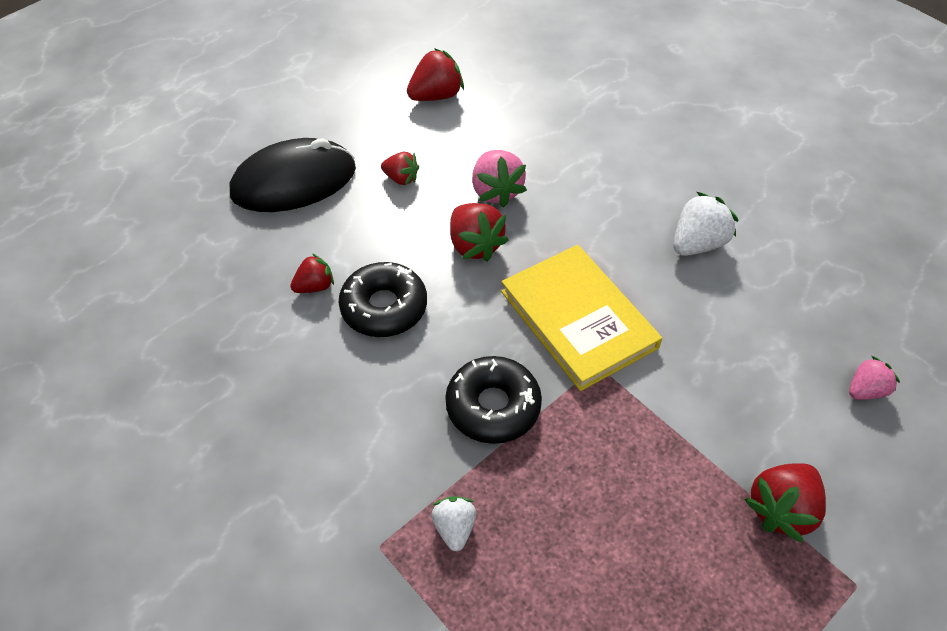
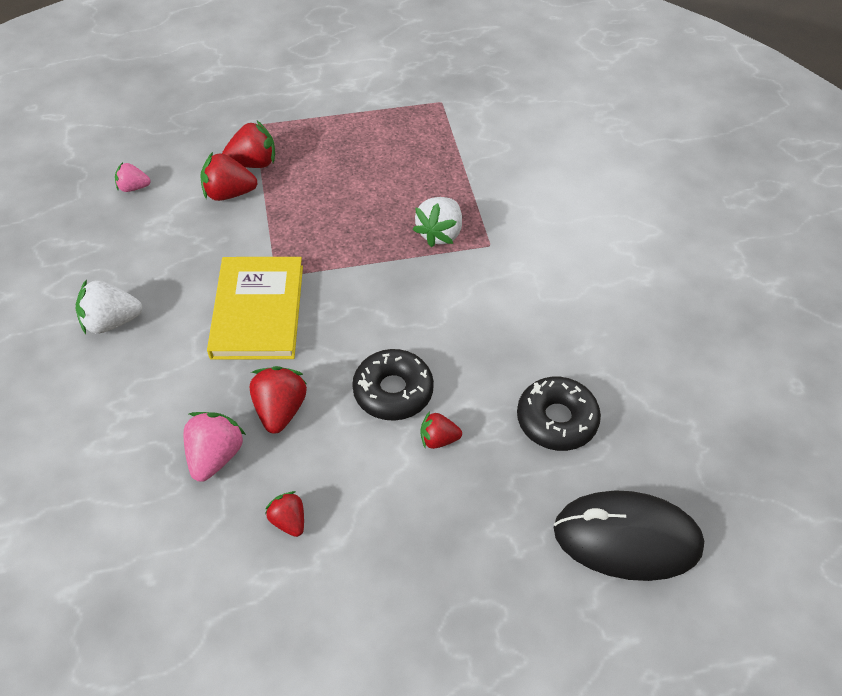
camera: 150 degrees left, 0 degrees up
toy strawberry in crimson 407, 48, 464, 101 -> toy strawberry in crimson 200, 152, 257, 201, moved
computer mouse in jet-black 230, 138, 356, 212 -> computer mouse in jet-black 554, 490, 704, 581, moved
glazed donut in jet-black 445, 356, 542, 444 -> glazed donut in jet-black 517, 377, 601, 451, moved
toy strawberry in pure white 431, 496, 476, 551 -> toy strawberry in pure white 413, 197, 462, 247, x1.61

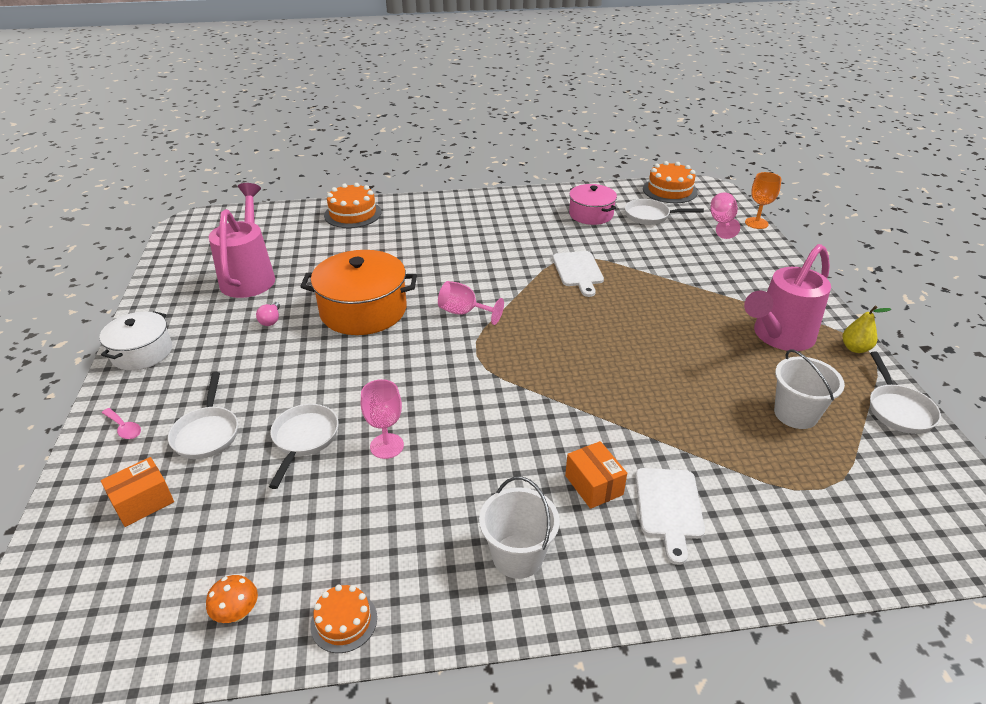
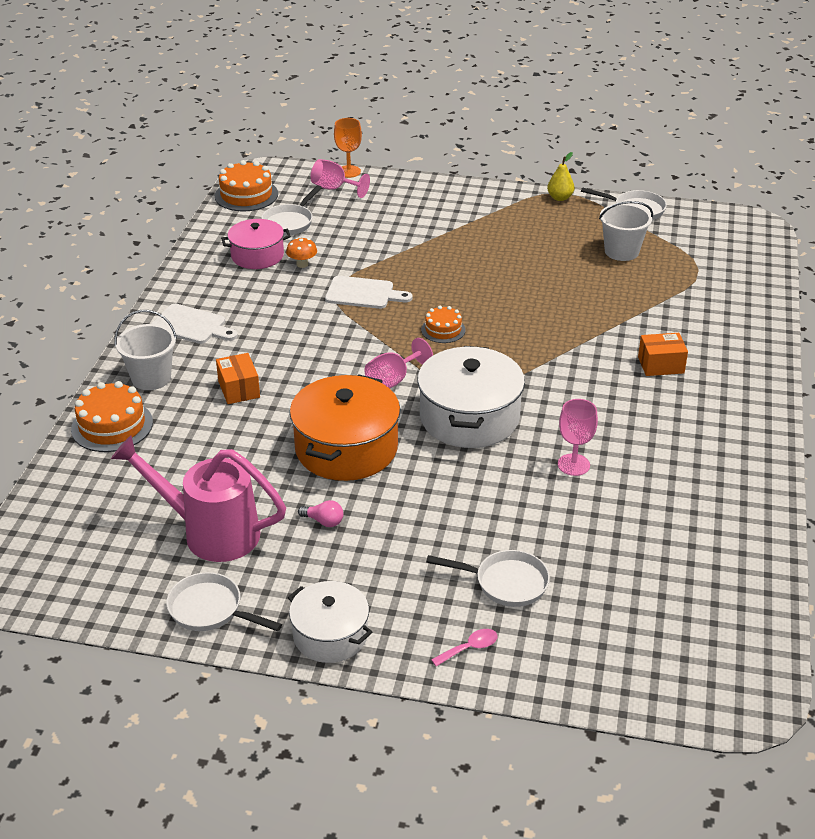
camera: 70 degrees left, 0 degrees up
sprinkling can in pink 744, 244, 831, 351 -> none
frying pan in pure white 269, 404, 339, 489 -> frying pan in pure white 166, 572, 282, 631, moved
box in orange 101, 457, 174, 527 -> box in orange 216, 353, 260, 404, moved
chopping board in pure white 635, 468, 705, 565 -> chopping board in pure white 151, 304, 238, 344, moved
pail in pure white 479, 477, 560, 579 -> pail in pure white 114, 310, 177, 390, moved
mushroom in orange 206, 575, 258, 623 -> mushroom in orange 286, 237, 317, 268, moved
cake in orange 310, 584, 377, 653 -> cake in orange 421, 306, 466, 343, moved
none -> cooking pot in pure white 417, 346, 525, 448

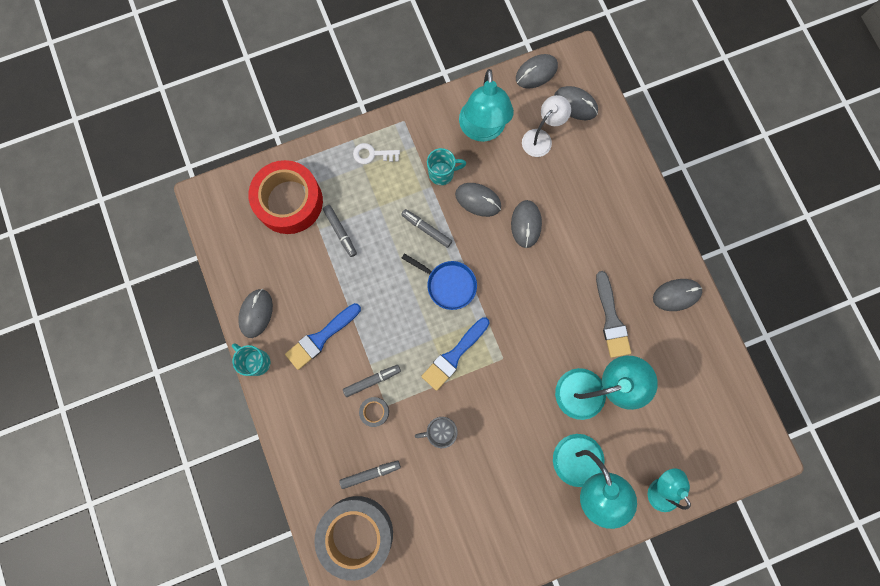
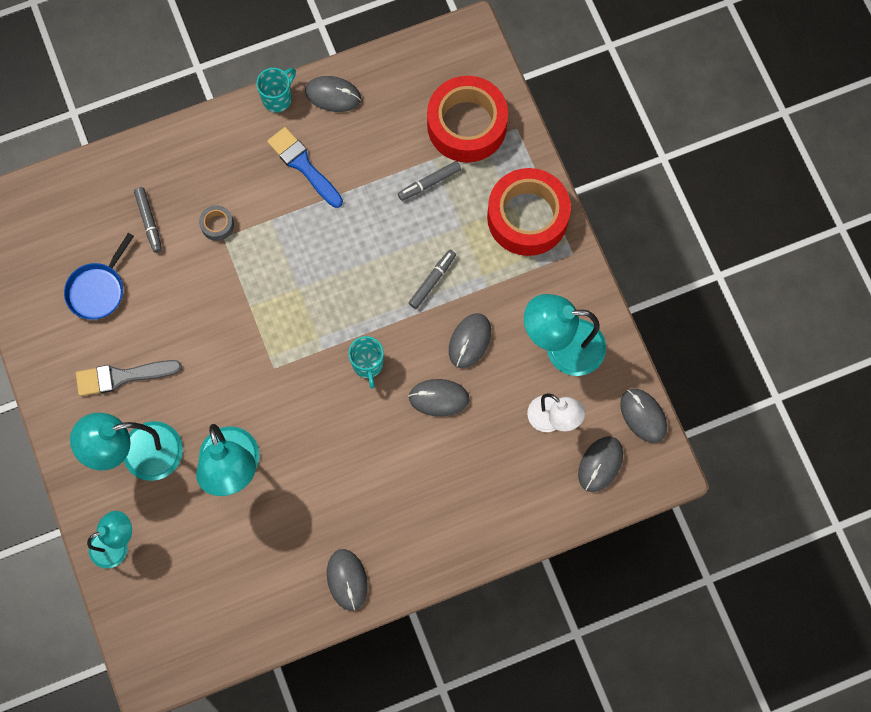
camera: 90 degrees right, 5 degrees down
key in pure white 353, 143, 400, 164 -> roll of tape in crimson 487, 168, 571, 256
coffee mug in aqua 427, 148, 466, 185 -> coffee mug in aqua 348, 336, 384, 389, moved
frying pan in royal blue 402, 253, 477, 310 -> frying pan in royal blue 64, 233, 134, 320, moved
brush in gray 596, 271, 631, 358 -> brush in gray 76, 360, 182, 396, moved
brush in royal blue 421, 317, 490, 391 -> none
marker pen in gray 343, 365, 401, 397 -> none
coffee mug in gray 415, 417, 458, 448 -> none
roll of tape in gray 314, 496, 393, 581 -> none

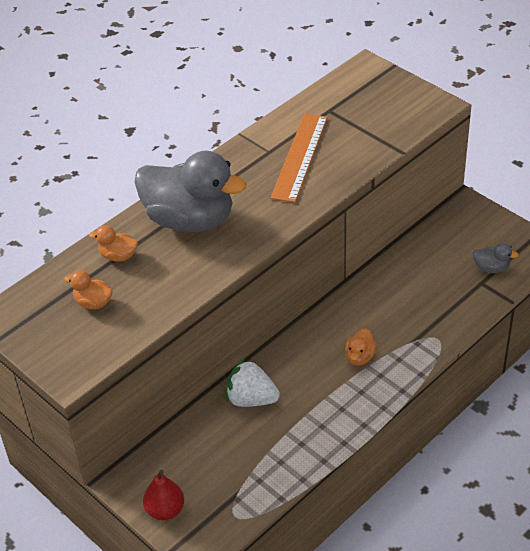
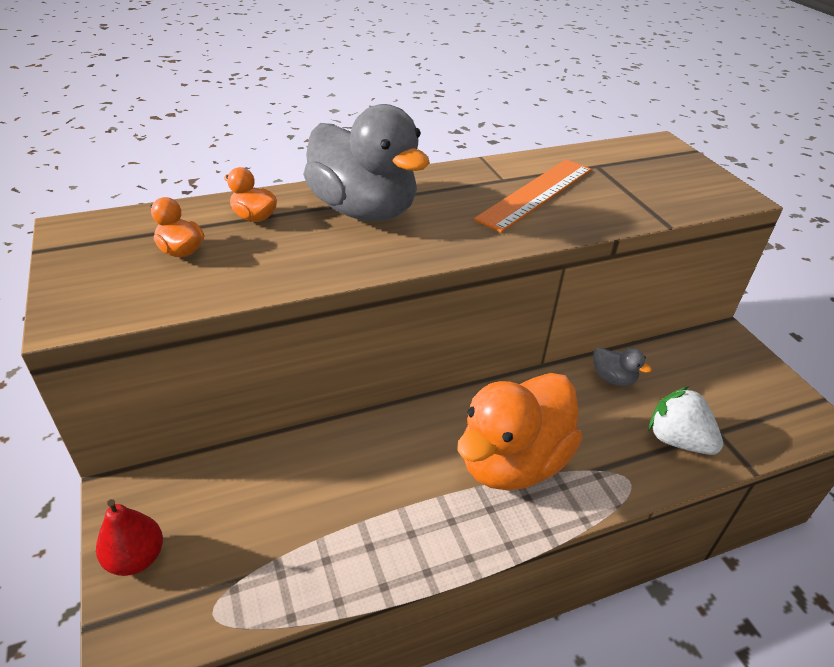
camera: 20 degrees right, 5 degrees down
duck in gray 473, 243, 519, 273 -> duck in gray 593, 347, 652, 386, moved
duck in orange 345, 328, 377, 366 -> duck in orange 457, 373, 582, 491, x2.44
toy strawberry in pure white 226, 359, 280, 407 -> toy strawberry in pure white 649, 386, 723, 455, moved

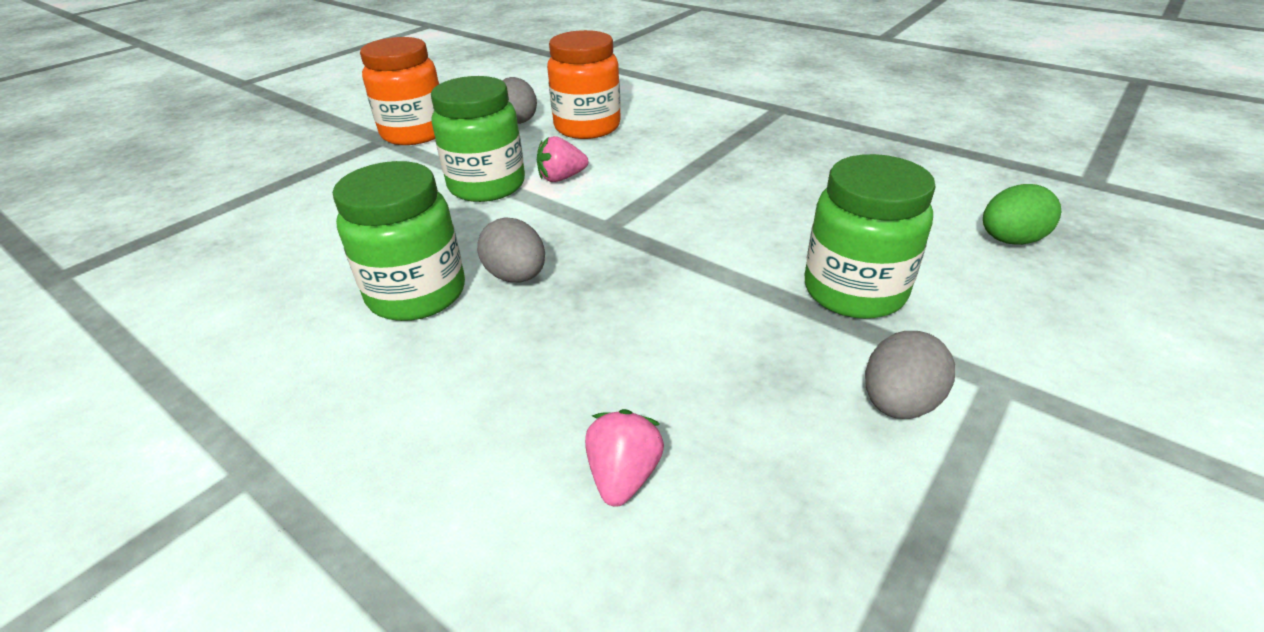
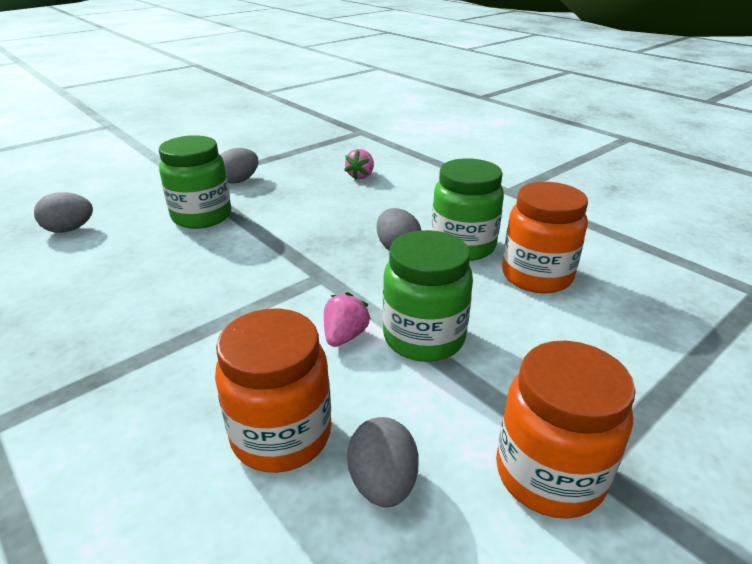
camera: 170 degrees left, 5 degrees down
toy strawberry in pink 537, 136, 588, 182 -> toy strawberry in pink 324, 292, 371, 347, 60 degrees counterclockwise
toy egg in leaf-green 983, 184, 1061, 245 -> toy egg in gray 34, 192, 93, 233
none -> preserve jar in orange 502, 182, 588, 293

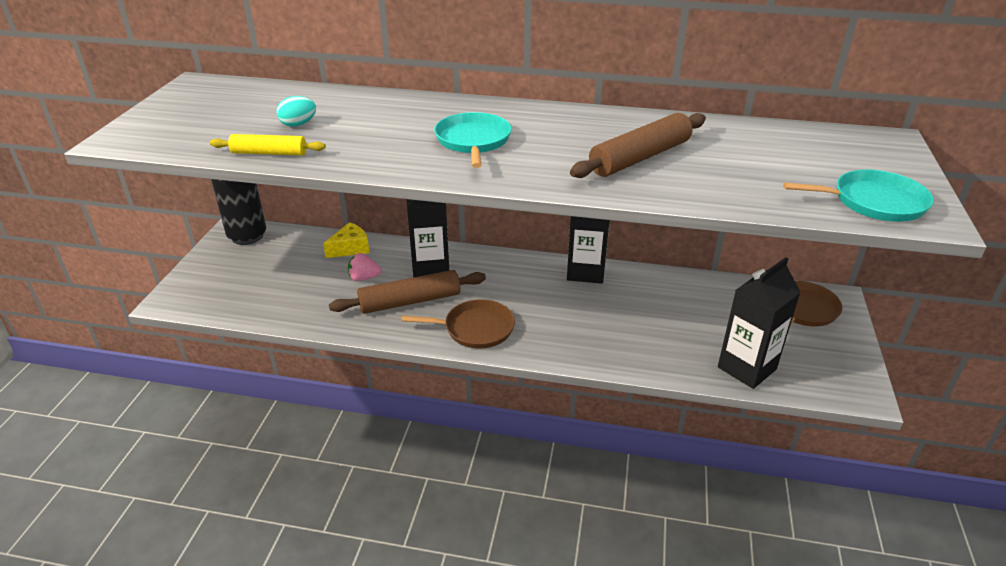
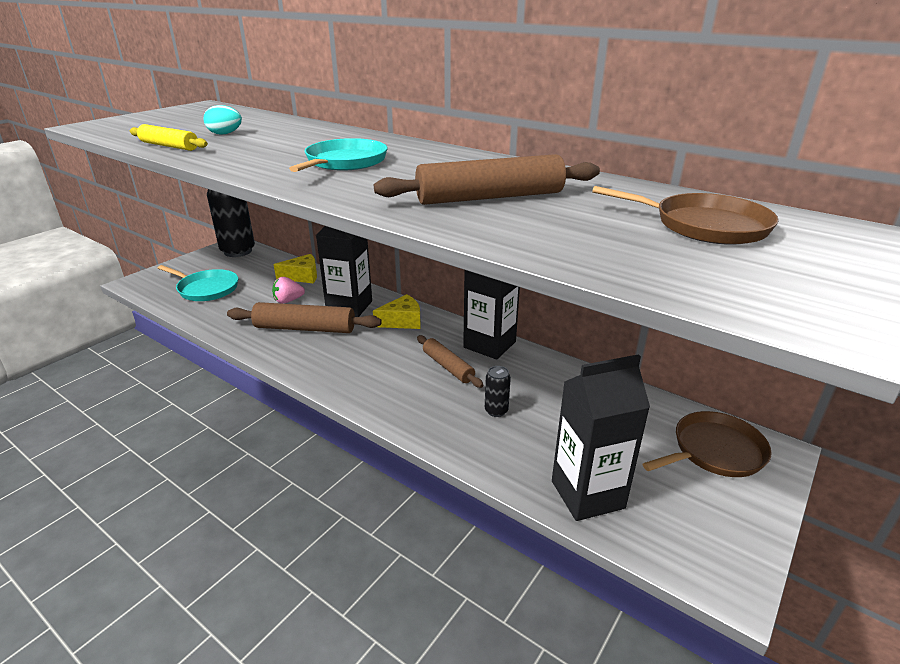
camera: 25 degrees right, 5 degrees down
frying pan in aqua 783, 169, 934, 222 -> frying pan in aqua 158, 265, 238, 301, moved
toy strawberry in pink 348, 253, 381, 281 -> toy strawberry in pink 272, 277, 305, 303, 45 degrees counterclockwise
frying pan in brown 401, 299, 515, 349 -> frying pan in brown 592, 186, 779, 245, moved
none -> piece of cheese in yellow 373, 294, 421, 329
none -> pastry roller in brown 417, 335, 483, 388
none -> can in jet-black 485, 366, 511, 417

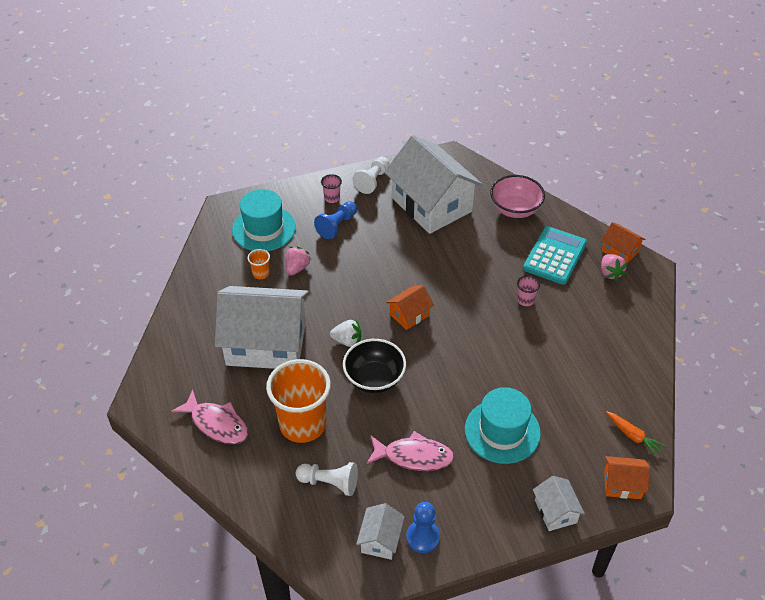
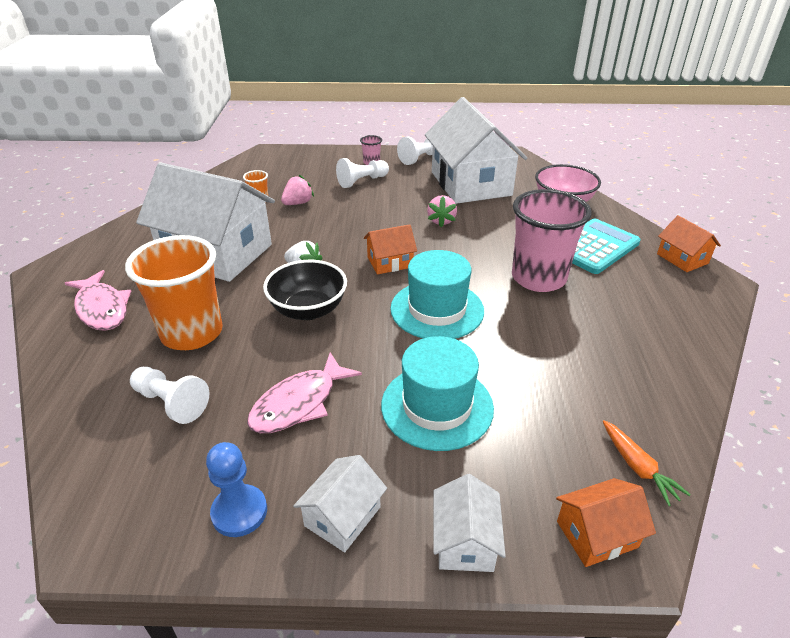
camera: 20 degrees right, 10 degrees down
tall hat in aqua 232, 189, 296, 251 -> tall hat in aqua 390, 250, 484, 339, moved
pawn in royal blue 314, 201, 357, 239 -> pawn in pure white 336, 158, 389, 188
toy strawberry in pink 601, 254, 628, 281 -> toy strawberry in pink 427, 195, 457, 227, moved
tumbler in pink 517, 275, 540, 306 -> tumbler in pink 512, 189, 591, 292, x2.43
fish figure in pink 366, 431, 454, 471 -> fish figure in pink 247, 353, 362, 433, 105 degrees clockwise
toy house in orange 604, 456, 650, 499 -> toy house in orange 556, 478, 656, 567, 45 degrees counterclockwise
toy house in pure white 356, 503, 405, 560 -> toy house in pure white 293, 455, 387, 552, moved

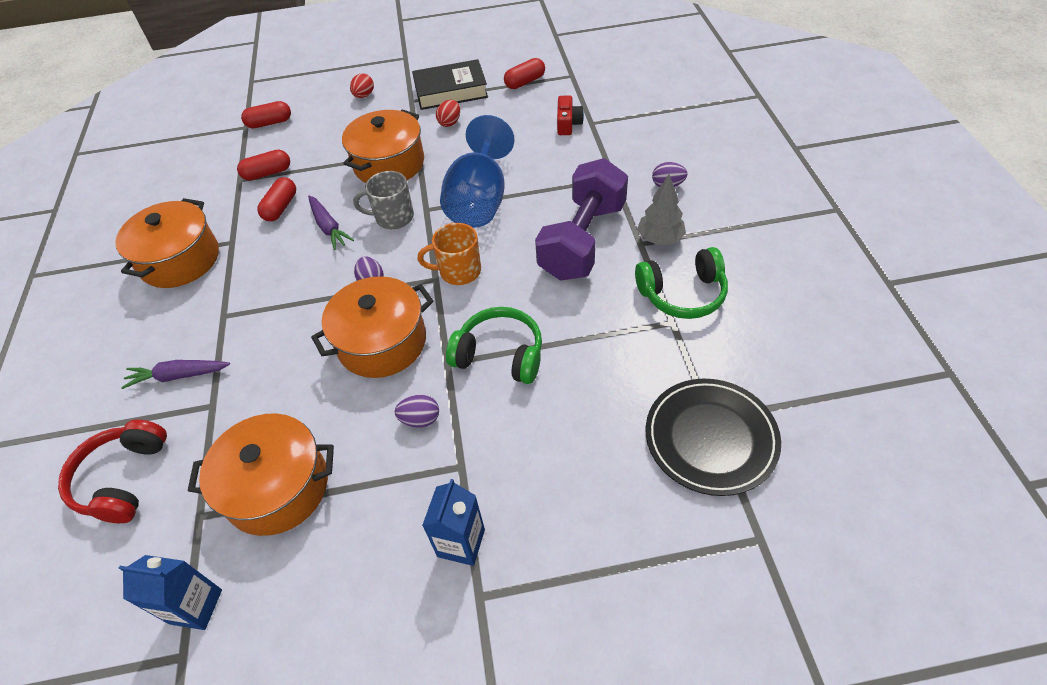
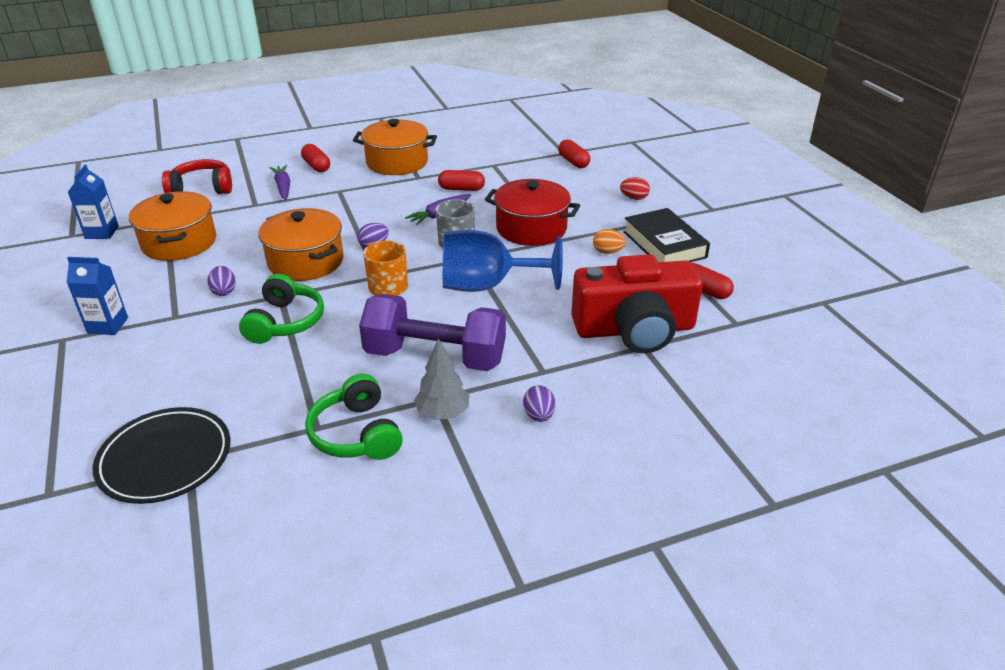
camera: 75 degrees right, 15 degrees down
photo camera in crimson 557, 95, 584, 135 -> photo camera in crimson 571, 254, 703, 353, x2.49
toy egg in crimson 436, 100, 460, 127 -> toy egg in orange 593, 229, 626, 254
cooking pot in orange 342, 109, 424, 183 -> cooking pot in crimson 485, 179, 580, 246
capsule in crimson 237, 149, 290, 181 -> capsule in crimson 301, 144, 330, 172, moved

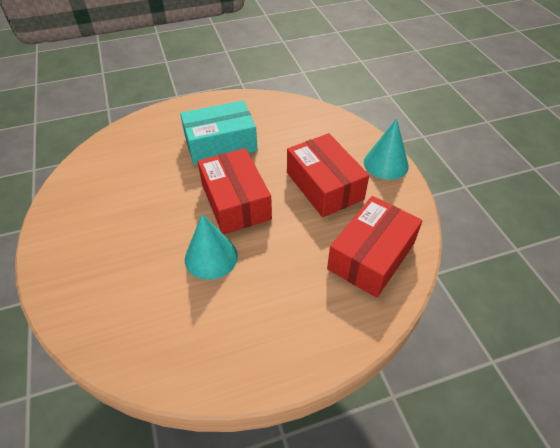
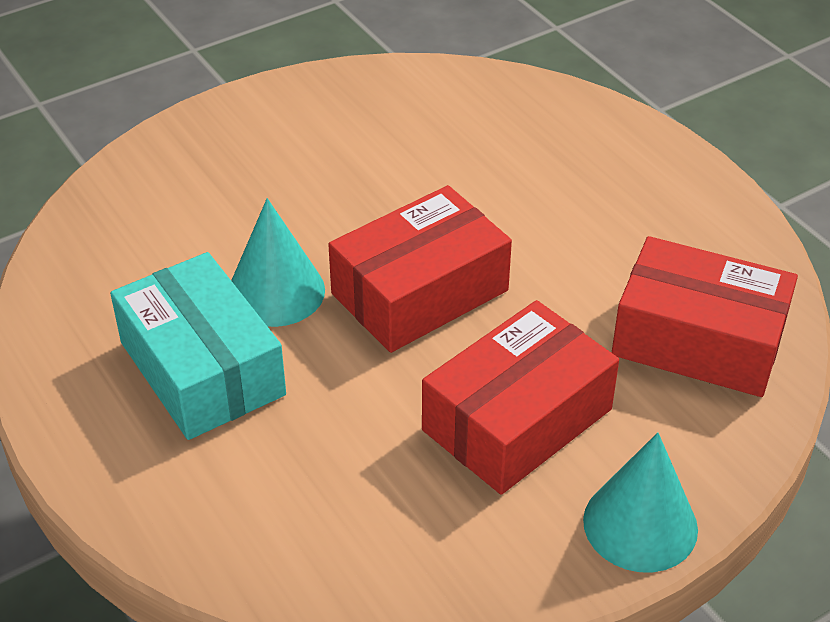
camera: 75 degrees right, 5 degrees down
box in aqua 180, 100, 257, 165 -> box in aqua 110, 252, 286, 440, moved
box in crimson 327, 196, 423, 298 -> box in crimson 612, 236, 798, 397, moved

